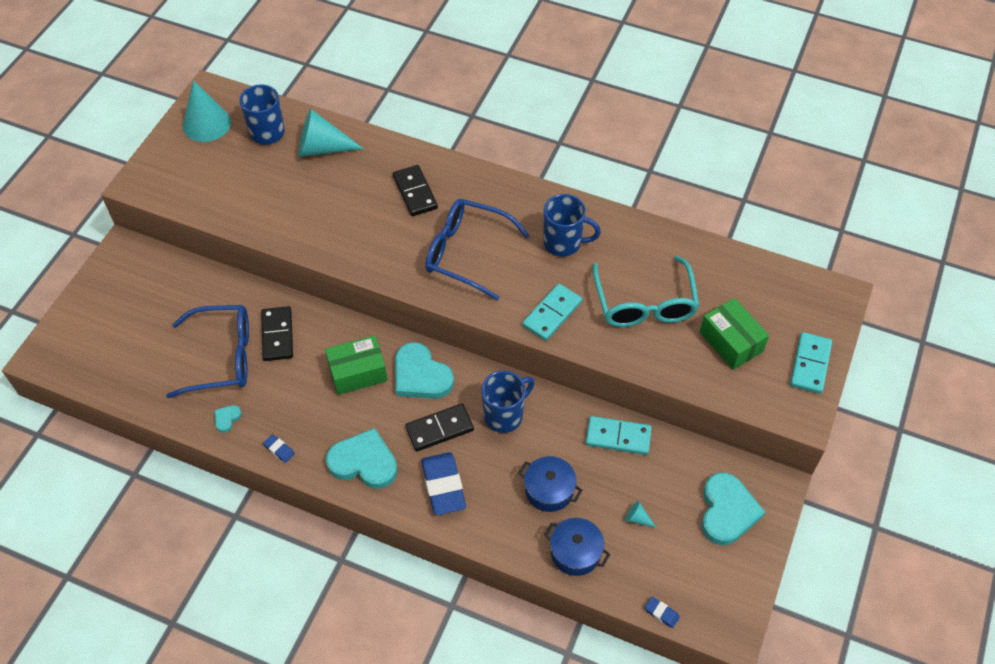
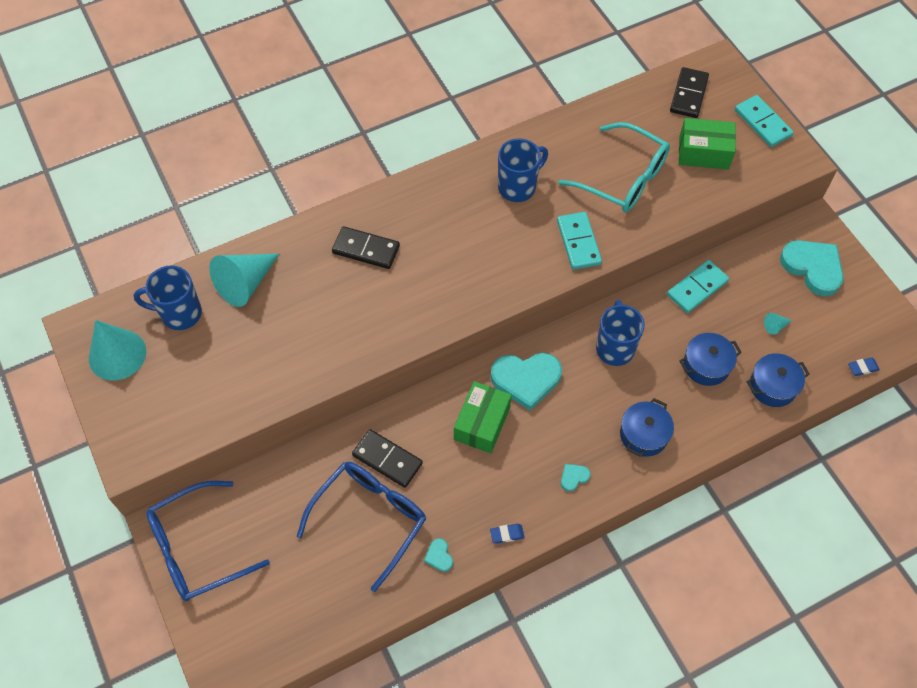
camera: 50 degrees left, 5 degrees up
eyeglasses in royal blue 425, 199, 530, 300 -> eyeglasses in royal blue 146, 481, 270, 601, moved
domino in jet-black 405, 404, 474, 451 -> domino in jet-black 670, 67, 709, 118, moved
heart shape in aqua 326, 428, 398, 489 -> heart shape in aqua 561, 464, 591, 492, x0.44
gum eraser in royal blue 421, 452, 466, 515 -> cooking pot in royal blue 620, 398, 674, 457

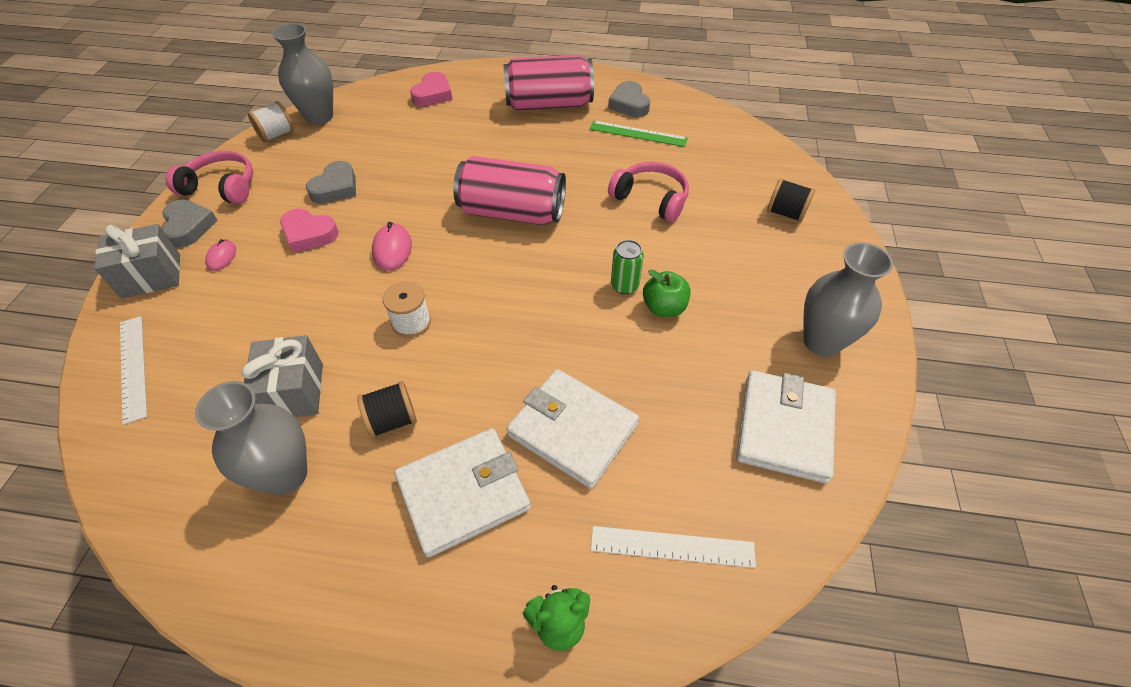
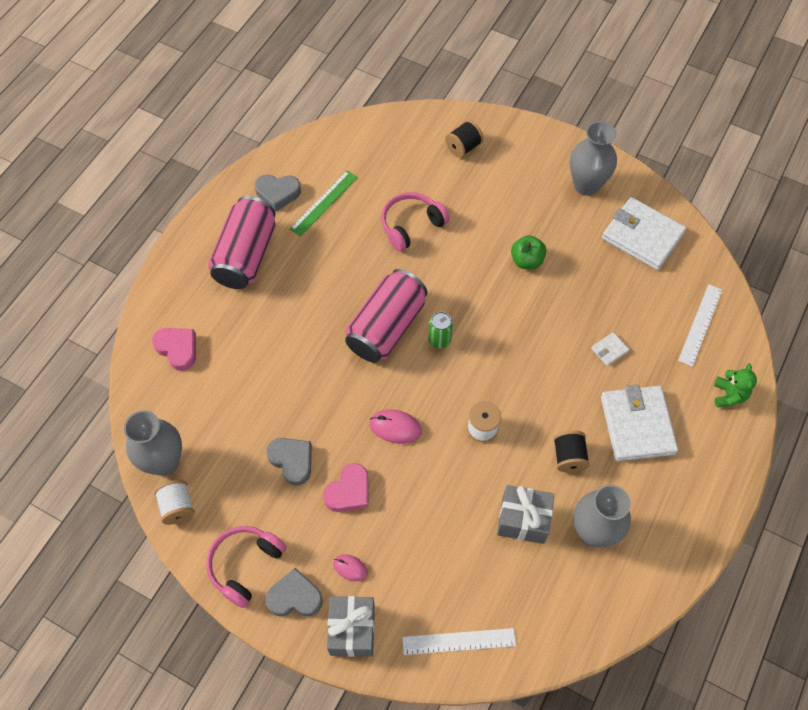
camera: 70 degrees left, 10 degrees up
can in leaf-green 611, 240, 644, 294 -> can in leaf-green 429, 312, 453, 349, moved
card wallet in pure white 506, 369, 639, 489 -> card wallet in pure white 591, 332, 629, 366, x0.42

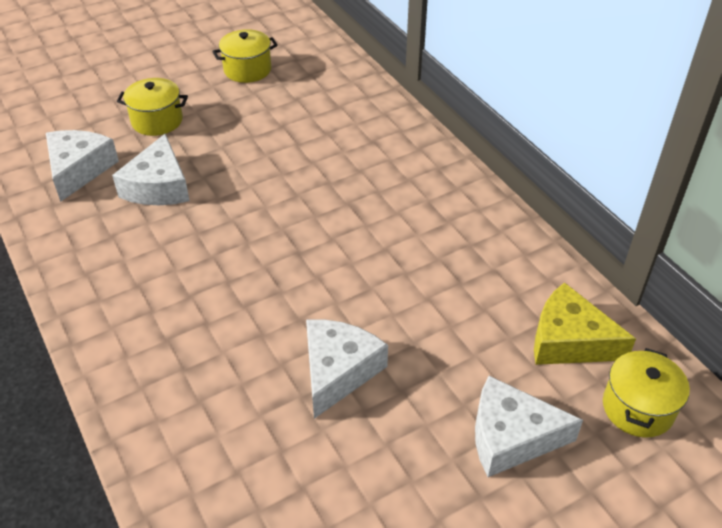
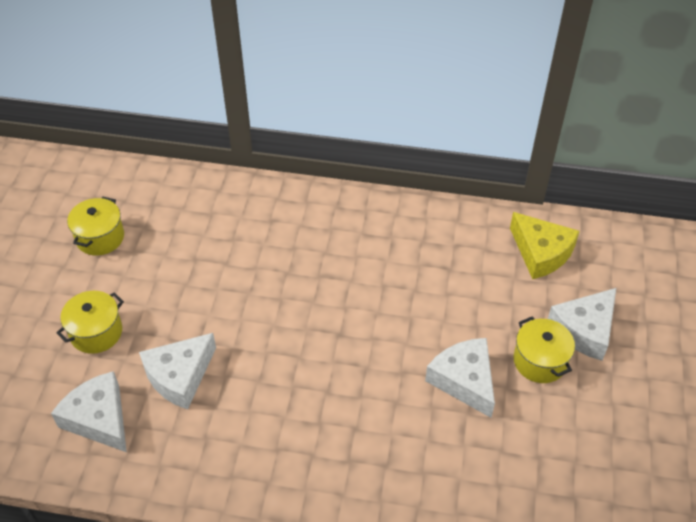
camera: 50 degrees left, 5 degrees up
piece of cheese in pure white 112, 134, 190, 205 -> piece of cheese in pure white 139, 333, 216, 410, 90 degrees clockwise
piece of cheese in yellow 534, 282, 636, 365 -> piece of cheese in yellow 510, 212, 580, 279, 105 degrees counterclockwise
cooking pot in yellow 603, 348, 690, 438 -> cooking pot in yellow 513, 317, 575, 383, moved

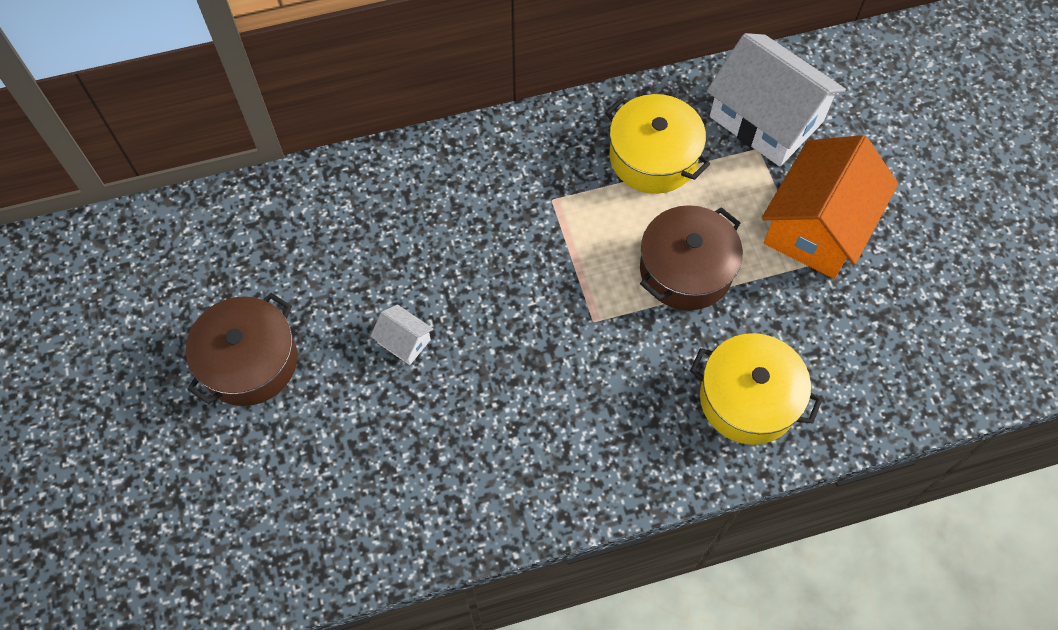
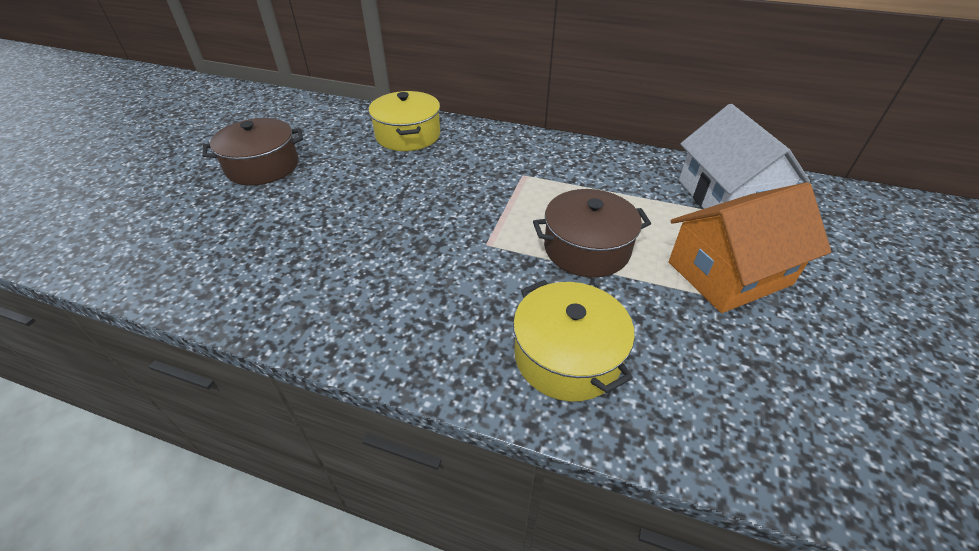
camera: 35 degrees right, 20 degrees down
cooking pot in yellow 605, 94, 710, 194 -> cooking pot in yellow 369, 91, 440, 151, moved
toy house in pure white 370, 305, 433, 365 -> none

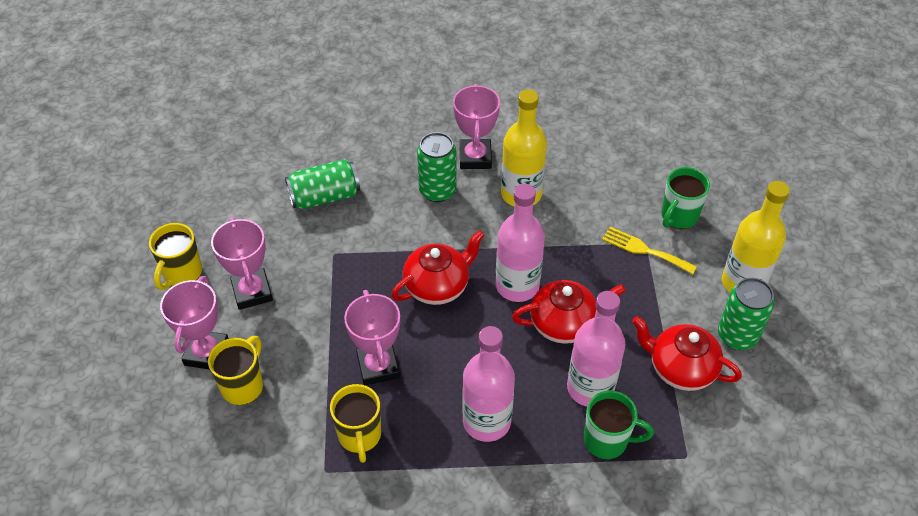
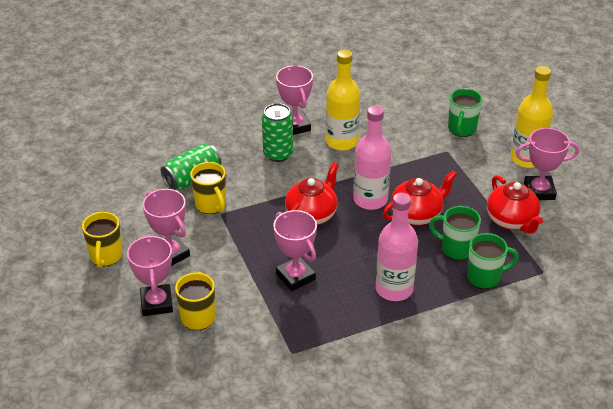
camera: 20 degrees left, 10 degrees down
dinner fork in yellow 602, 227, 697, 274 -> none
can in leaf-green 718, 278, 774, 350 -> award cup in pink 515, 128, 579, 200
flask in pink 567, 291, 625, 407 -> coffee mug in leaf-green 429, 206, 481, 260
tea pot in crimson 632, 316, 742, 391 -> tea pot in crimson 487, 175, 543, 234, 120 degrees counterclockwise
coffee mug in yellow 330, 384, 381, 463 -> coffee mug in yellow 190, 162, 226, 214, moved

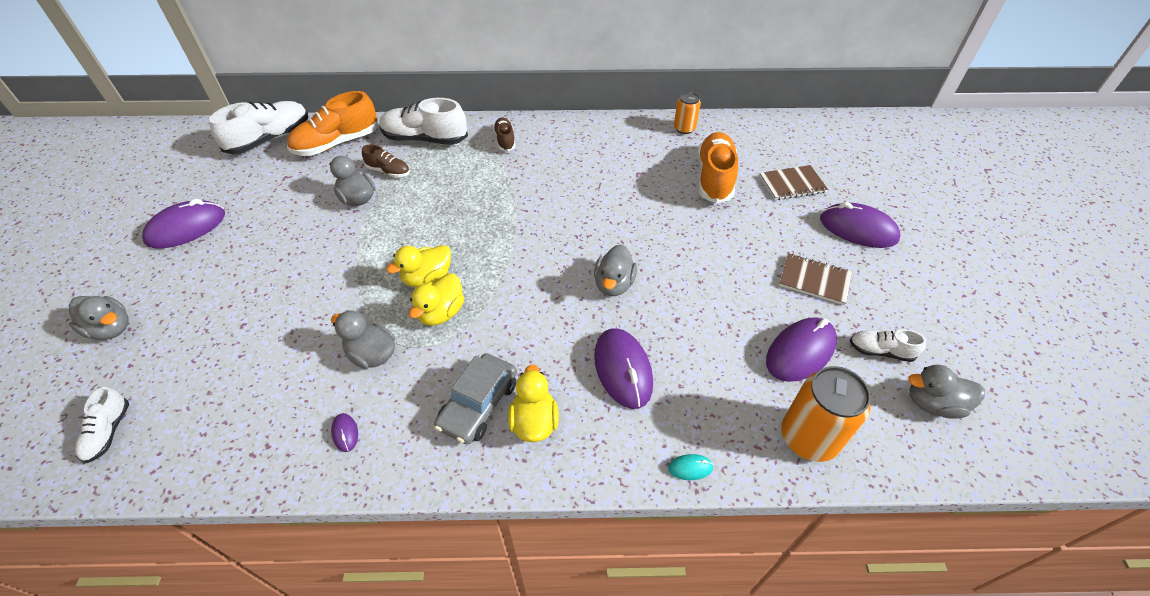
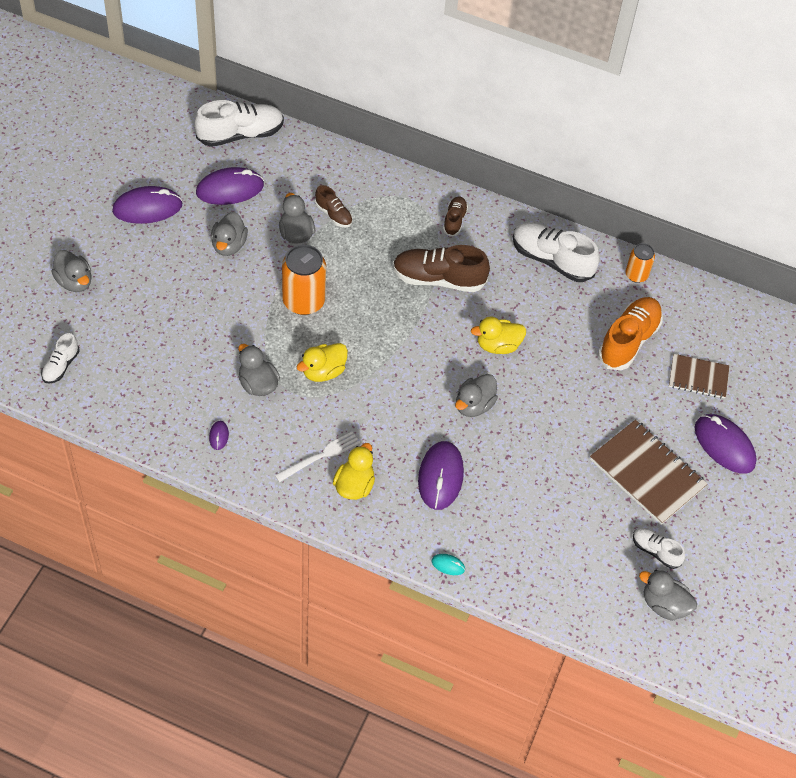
camera: 20 degrees right, 5 degrees up
lace-up shoe in orange 287, 91, 378, 156 -> none
lace-up shoe in pure white 379, 98, 468, 145 -> lace-up shoe in pure white 513, 222, 600, 282, moved
duck in yellow 386, 245, 451, 287 -> duck in yellow 471, 317, 526, 354, moved
exercise book in brown 779, 253, 852, 305 -> exercise book in brown 590, 420, 708, 525, x1.65
computer mouse in royal purple 766, 317, 837, 382 -> computer mouse in royal purple 196, 167, 264, 205, moved
toy car in gray 434, 353, 517, 445 -> dinner fork in pure white 275, 432, 360, 482
can in orange 781, 366, 871, 462 -> can in orange 282, 245, 326, 315, moved
none -> duck in gray 211, 212, 248, 256
none -> lace-up shoe in brown 393, 245, 490, 292

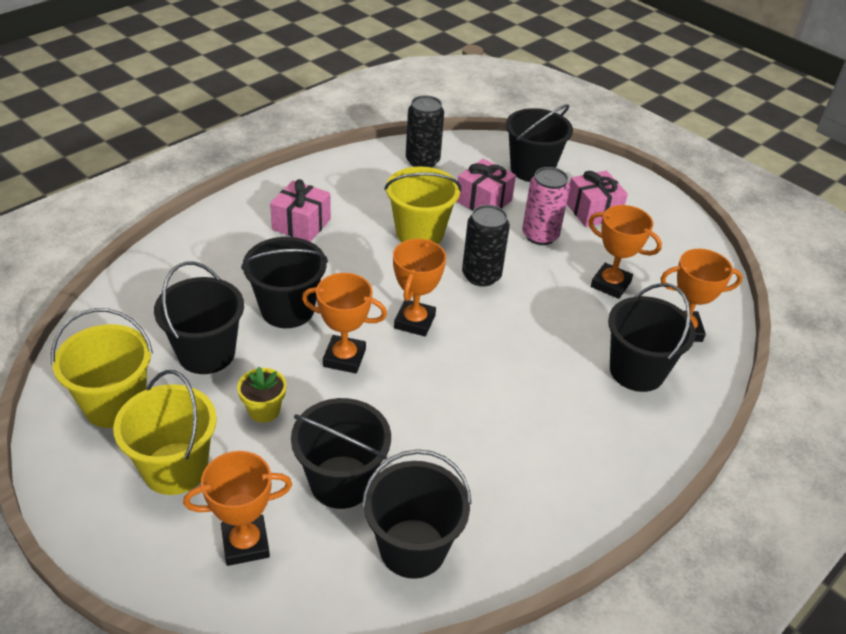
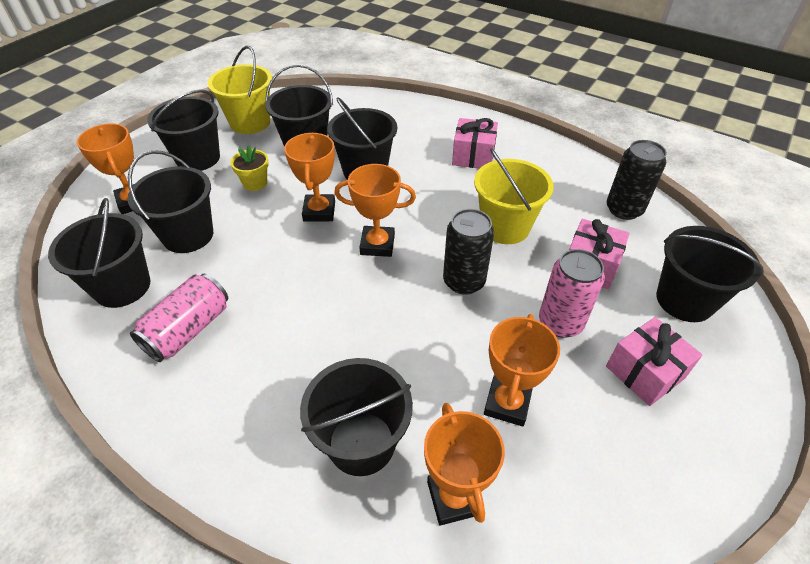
camera: 80 degrees right, 5 degrees up
pail in yellow 113, 370, 217, 495 -> pail in jet-black 147, 89, 220, 171
none -> can in pink 130, 274, 228, 362

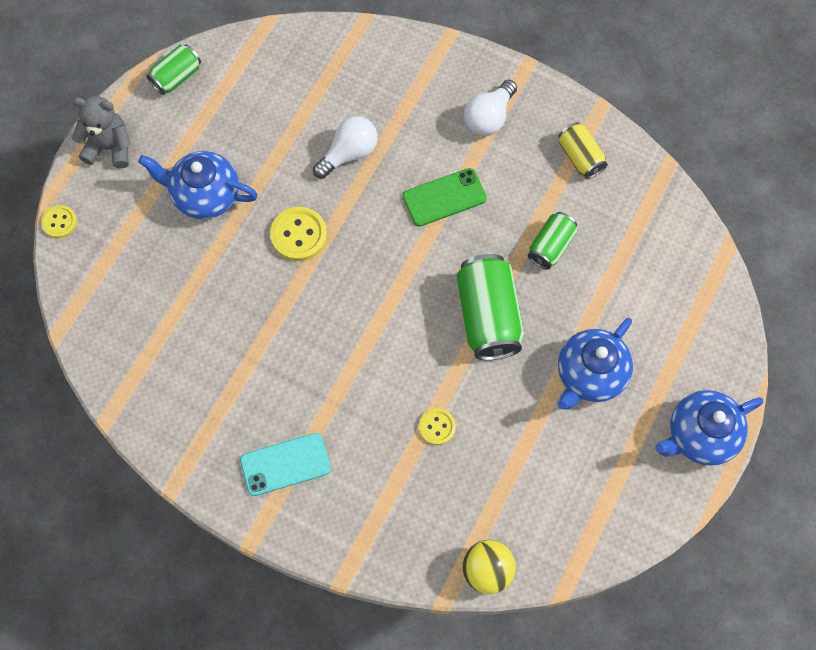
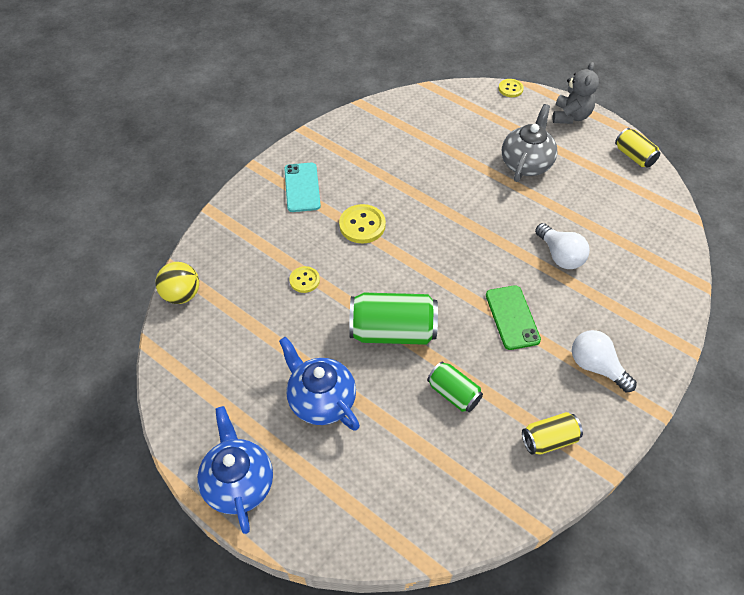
camera: 100 degrees right, 15 degrees down
can in leaf-green 146, 44, 201, 95 -> can in yellow 615, 128, 660, 168
tea pot in royal blue 138, 151, 258, 219 -> tea pot in gray 502, 104, 557, 182
button in yellow 270, 207, 327, 261 -> button in yellow 339, 204, 386, 243, moved

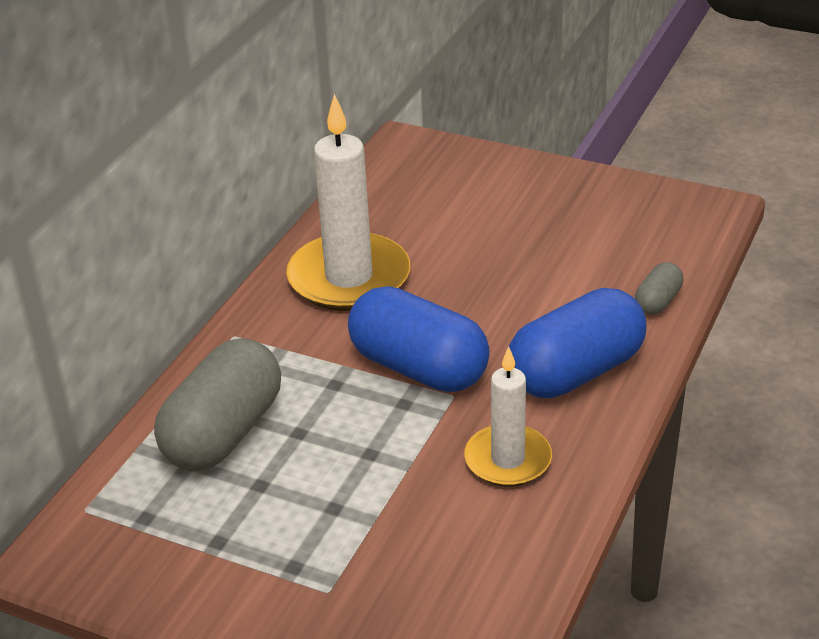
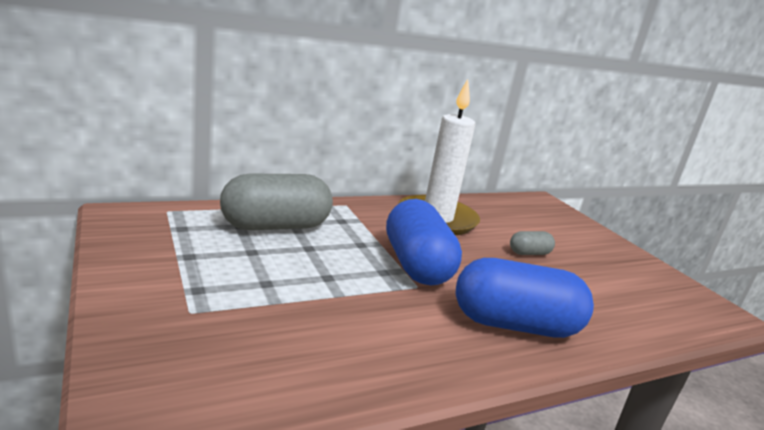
camera: 35 degrees right, 15 degrees down
capsule in gray 635, 262, 684, 315 -> capsule in gray 510, 231, 555, 255, moved
candle in pure white 464, 346, 552, 487 -> none

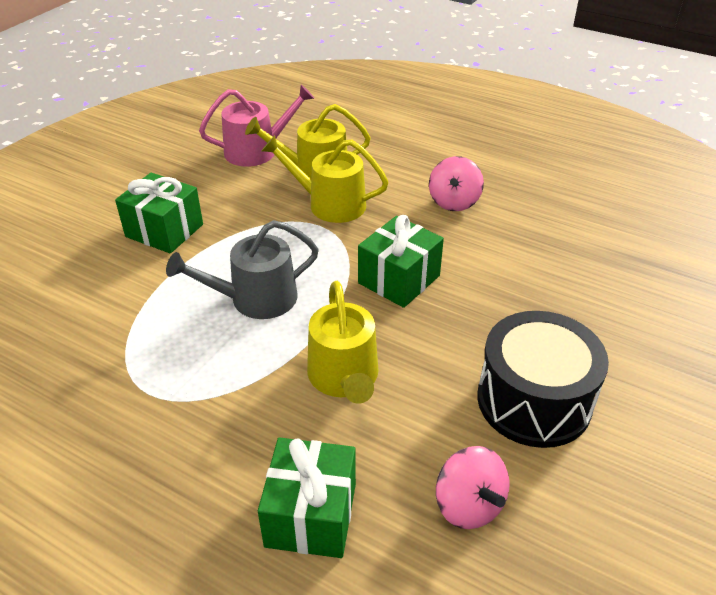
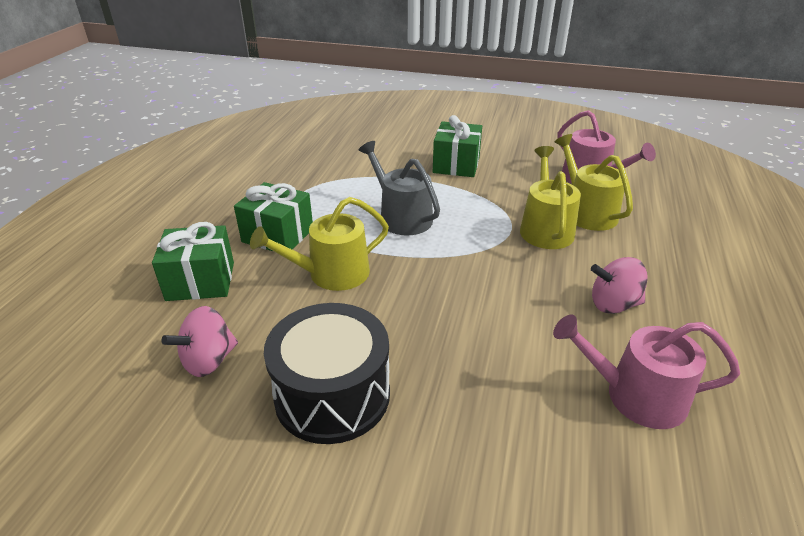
camera: 75 degrees right, 5 degrees down
present in leaf-green 358, 215, 444, 308 -> present in leaf-green 234, 182, 313, 251, moved
none -> sprinkling can in pink 553, 315, 740, 429

